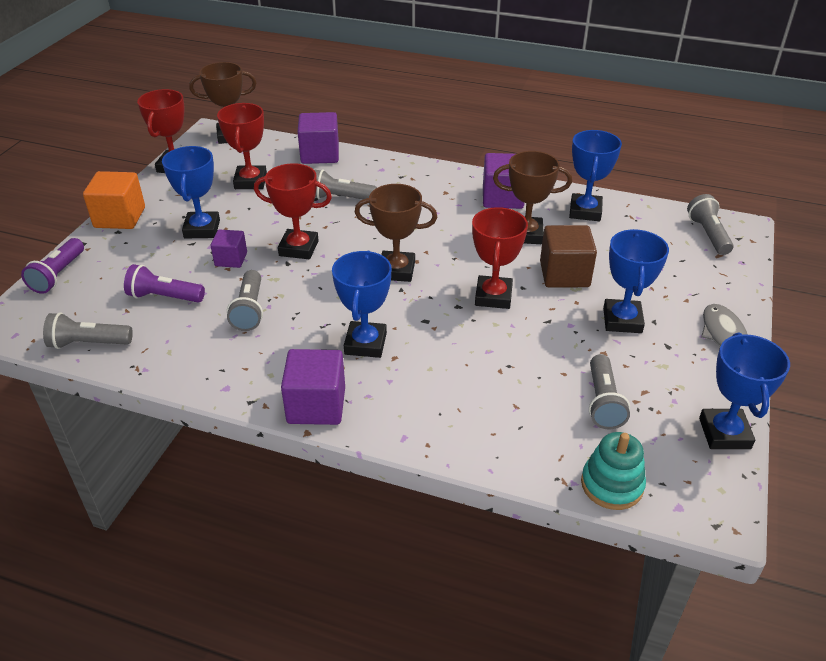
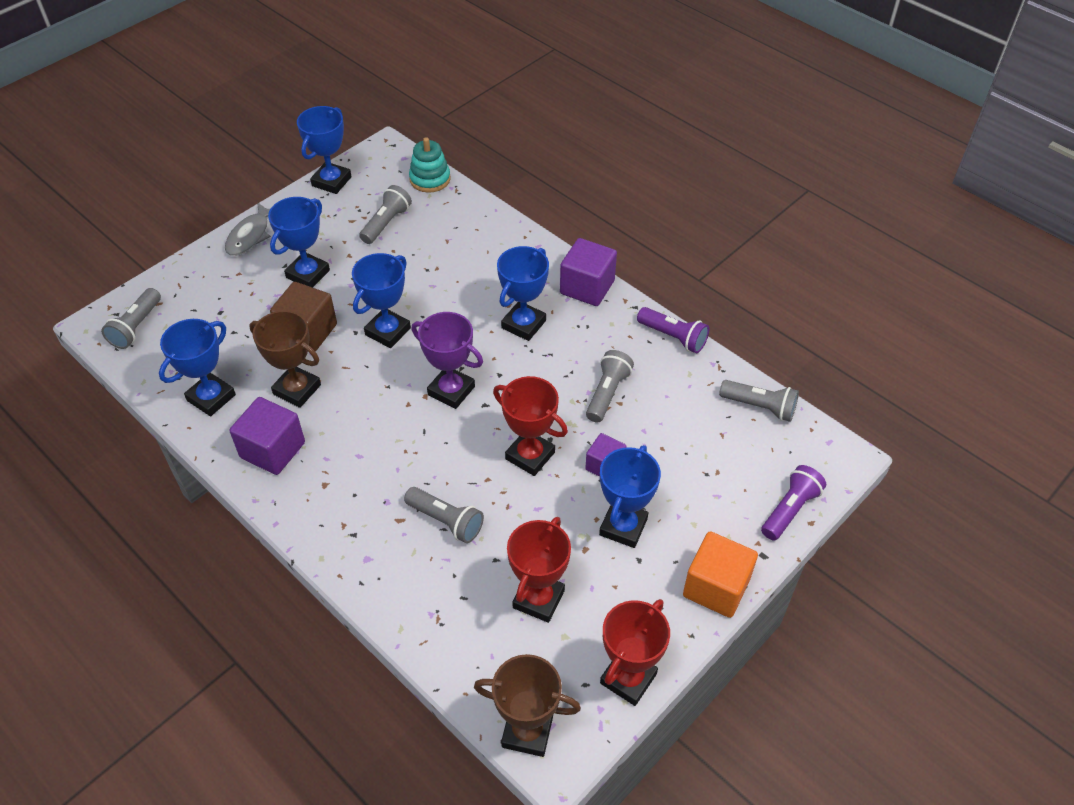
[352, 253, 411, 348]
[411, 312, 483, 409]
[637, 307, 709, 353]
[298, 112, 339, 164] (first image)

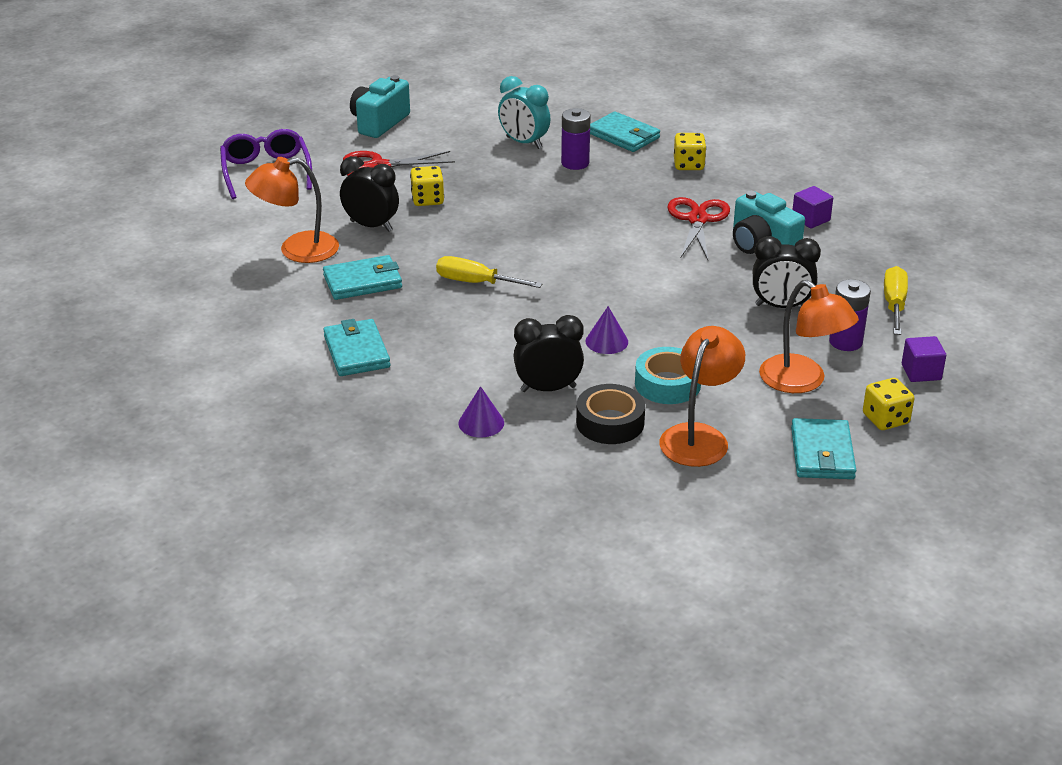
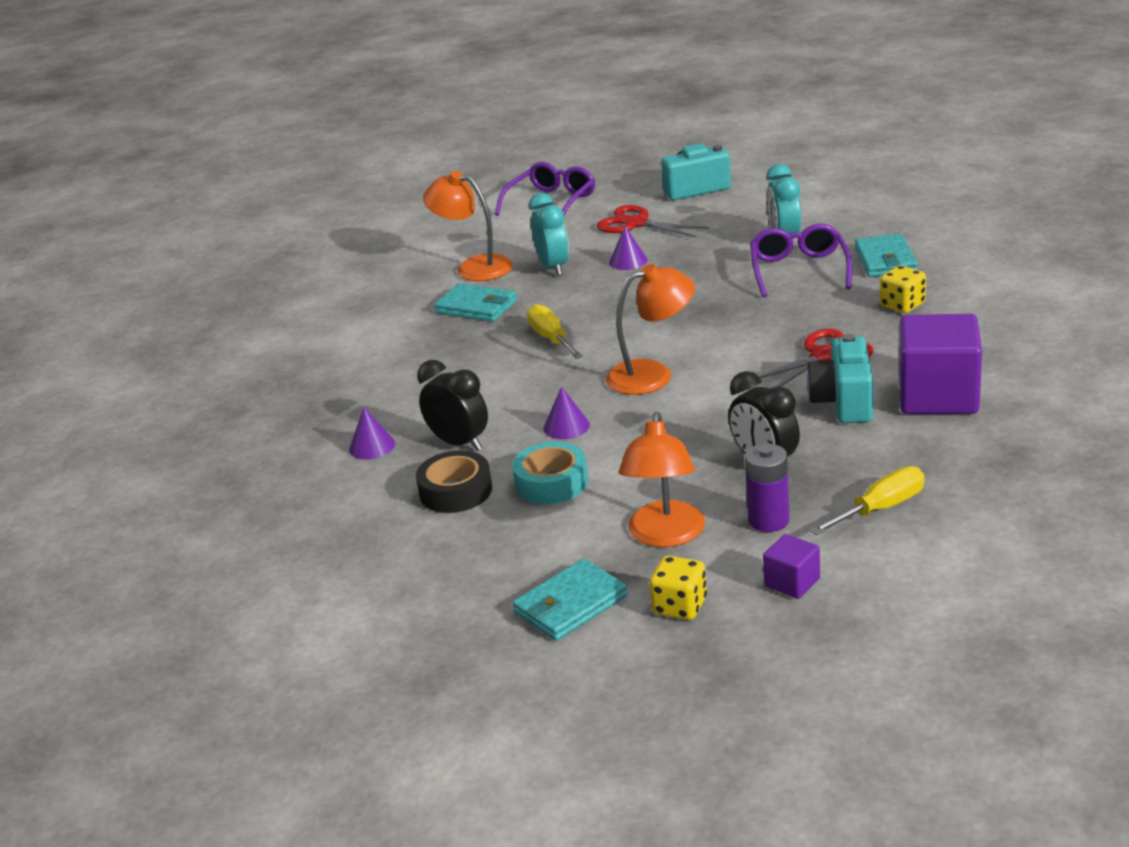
[529, 193, 569, 276]
[606, 264, 695, 395]
[609, 226, 648, 270]
[750, 224, 852, 297]
[899, 314, 982, 414]
[323, 319, 390, 376] (first image)

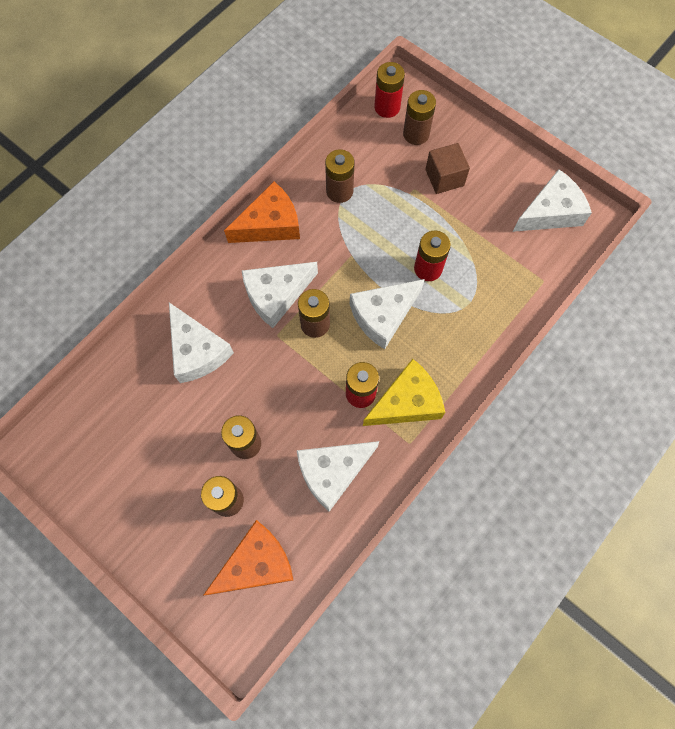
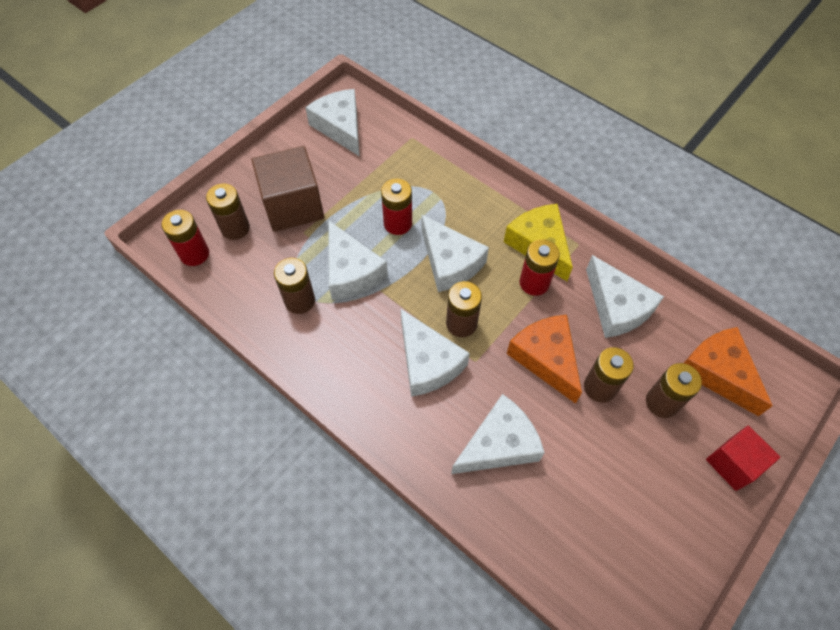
[251, 146, 324, 232]
[328, 220, 388, 300]
[507, 315, 582, 404]
[706, 426, 780, 491]

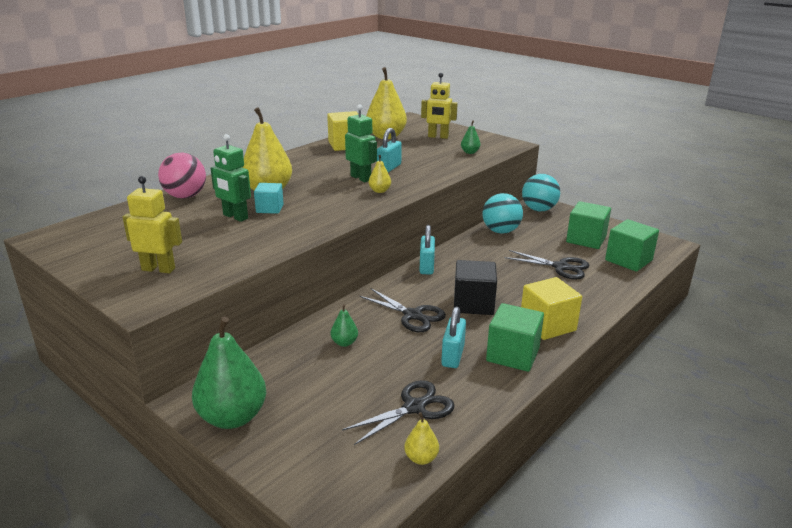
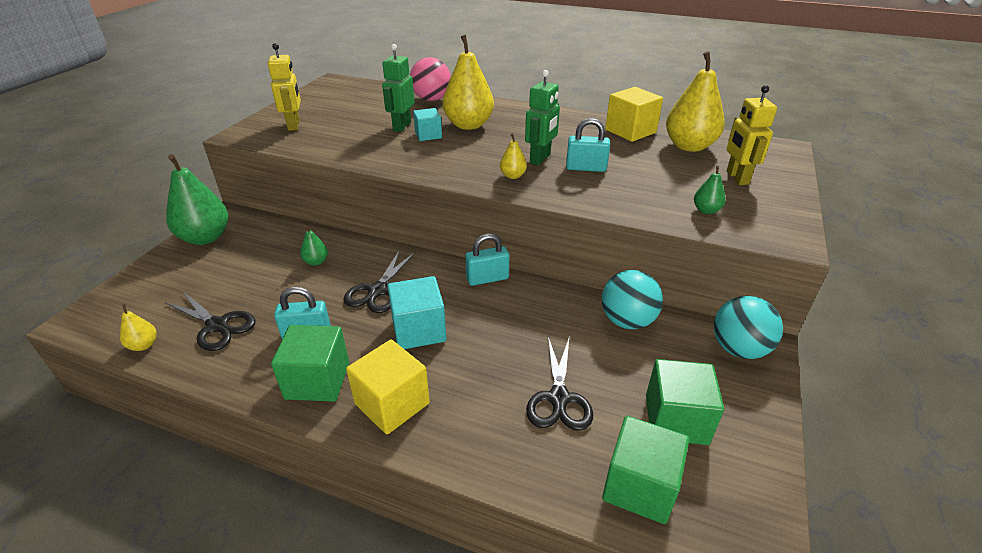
[387, 276, 446, 349]

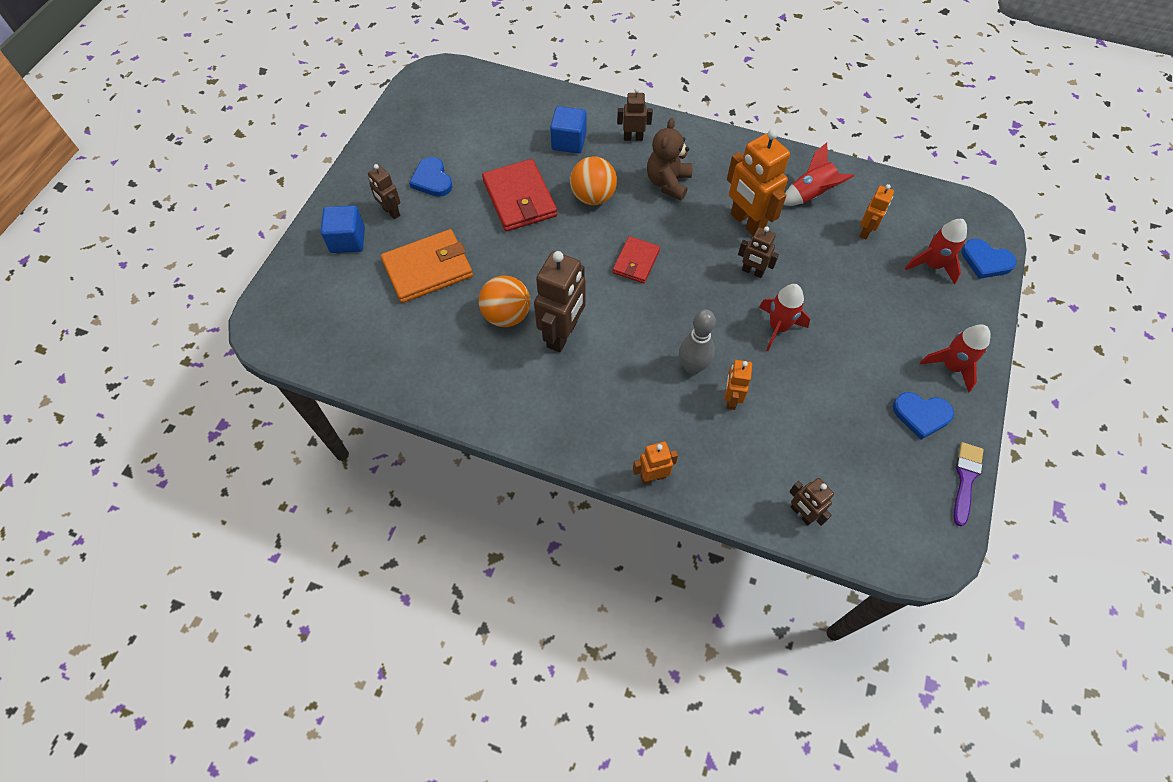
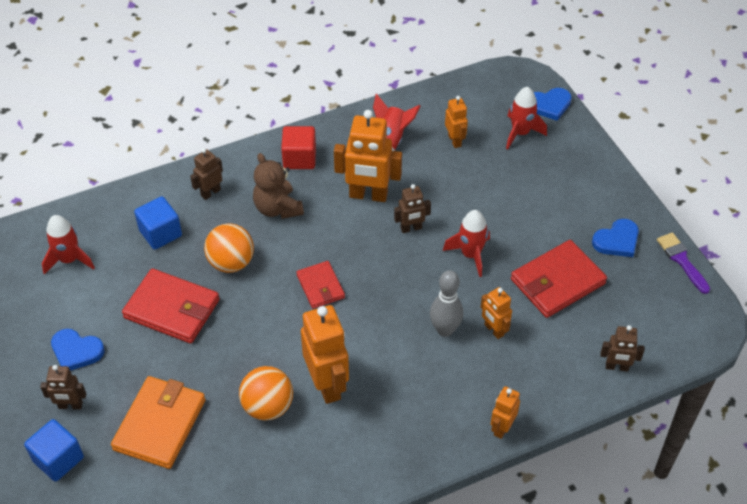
[42, 215, 95, 275]
[281, 126, 316, 169]
[301, 305, 349, 404]
[511, 240, 607, 318]

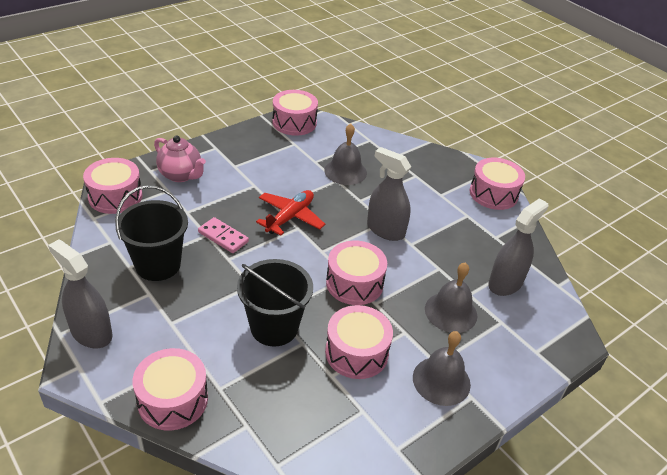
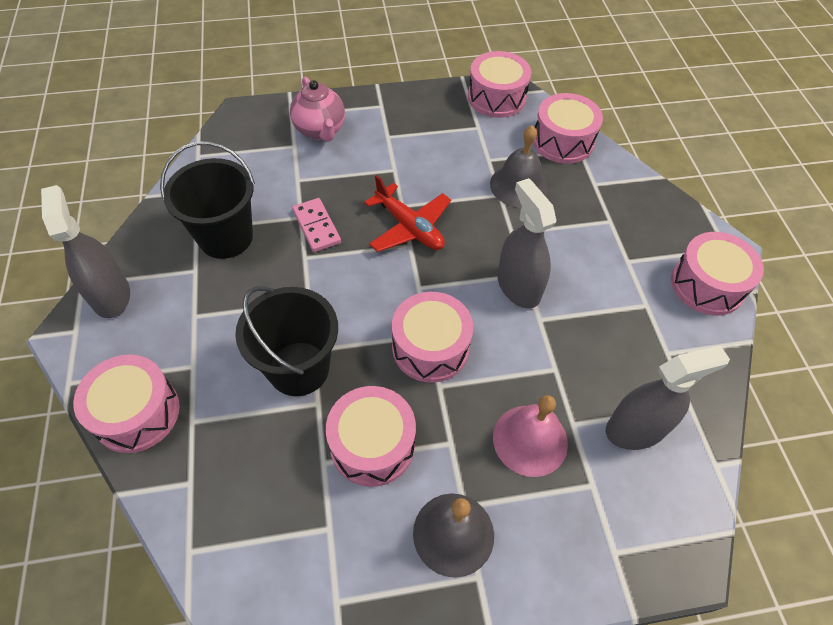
[364, 175, 451, 252]
[493, 395, 568, 477]
[533, 93, 603, 164]

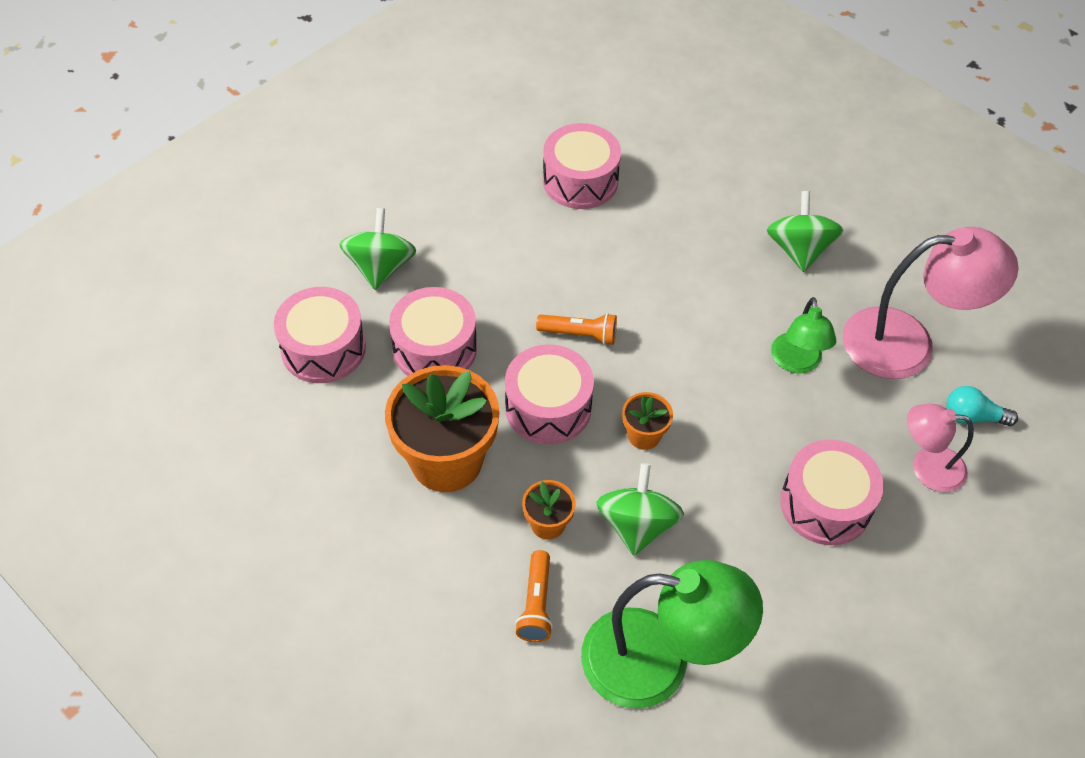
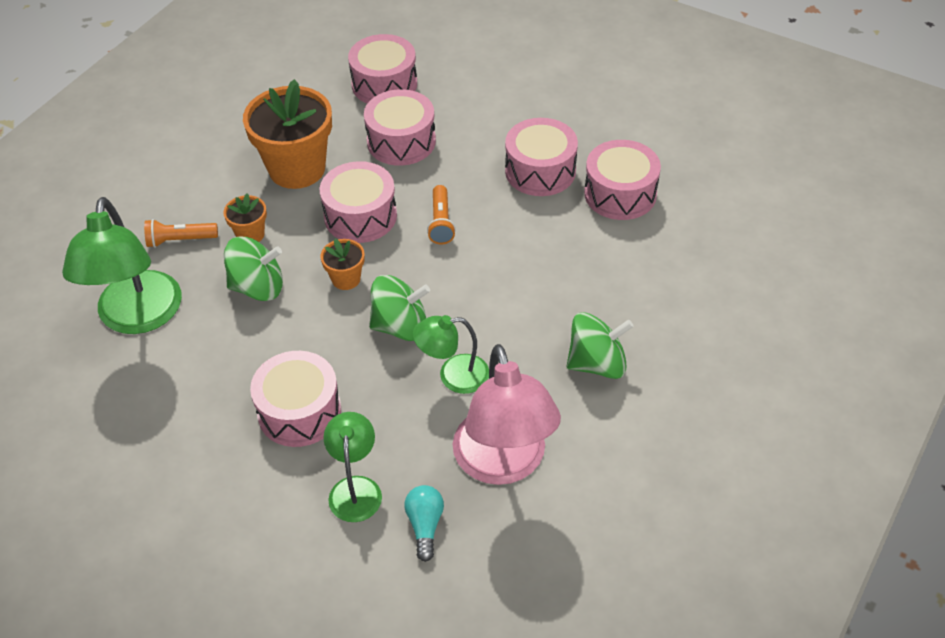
[323, 412, 382, 522]
[369, 275, 430, 341]
[505, 118, 578, 196]

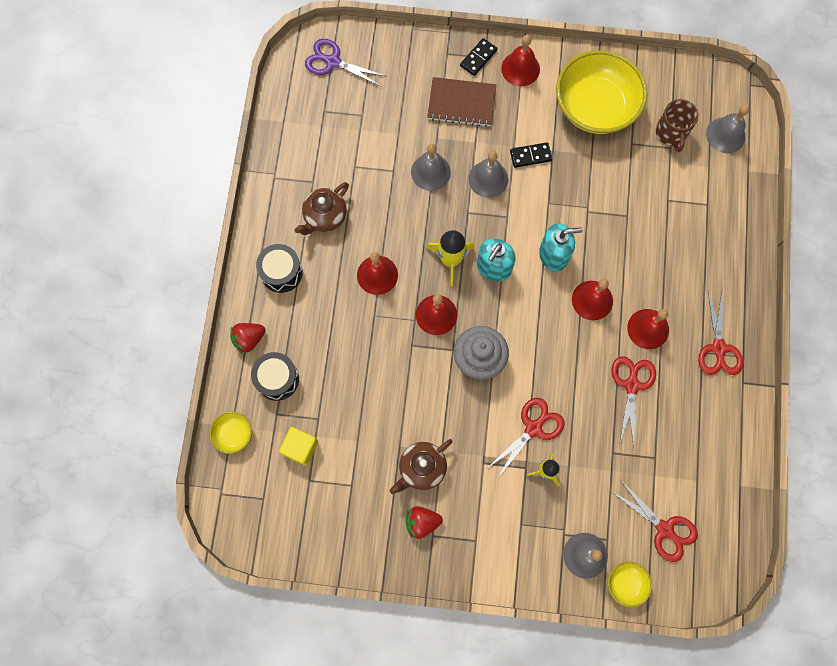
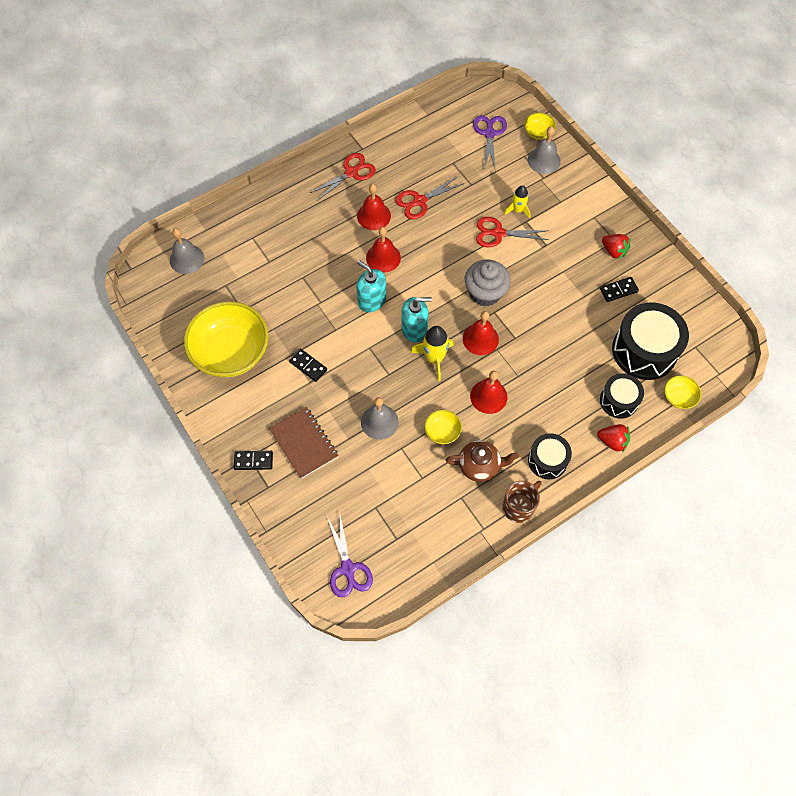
[425, 410, 462, 444]
[473, 115, 507, 169]
[502, 481, 542, 523]
[600, 277, 639, 302]
[612, 303, 689, 380]
[390, 439, 453, 494] (first image)
[468, 151, 508, 198] (first image)
[501, 35, 540, 86] (first image)

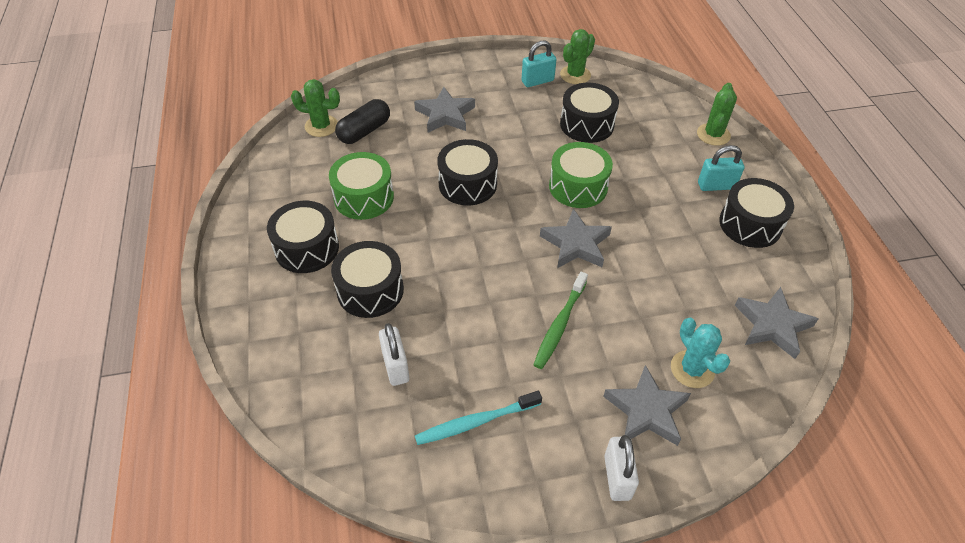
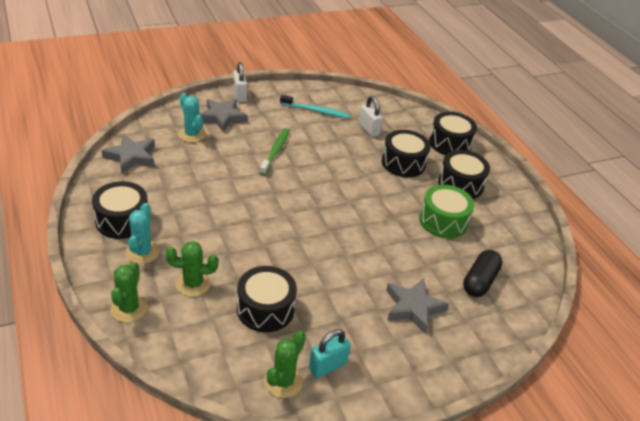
[125, 203, 160, 264]
[165, 241, 218, 297]
[280, 95, 350, 119]
[429, 112, 477, 155]
[540, 209, 612, 268] (first image)
[549, 142, 613, 208] (first image)

